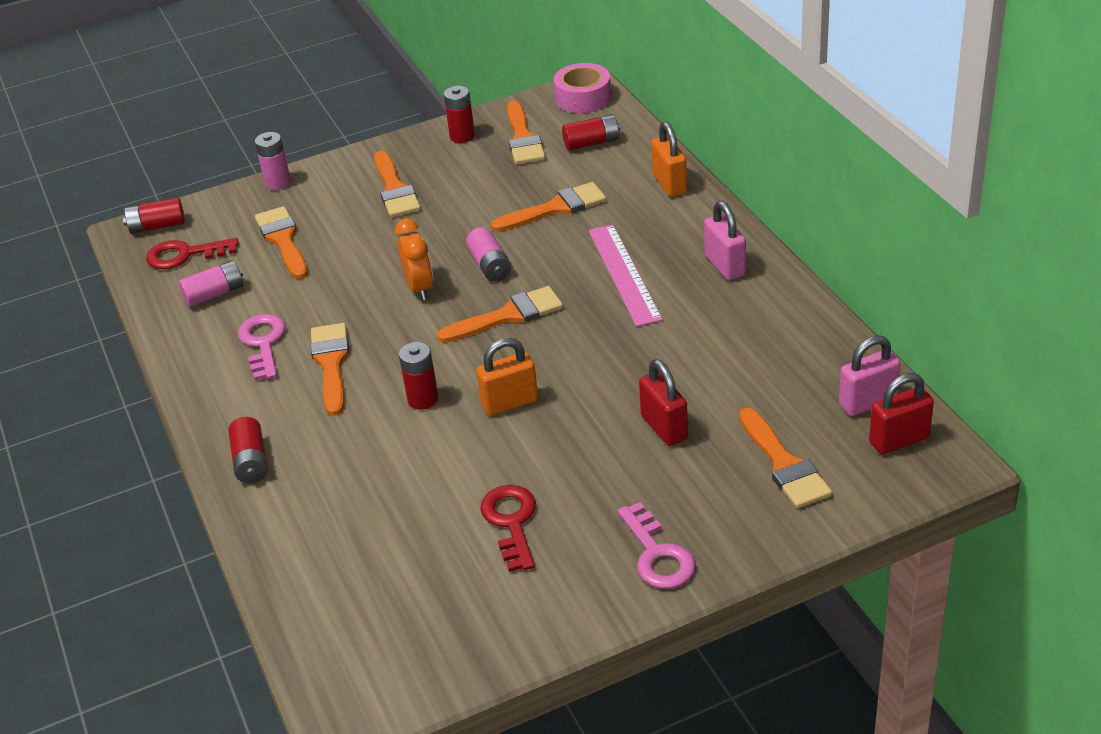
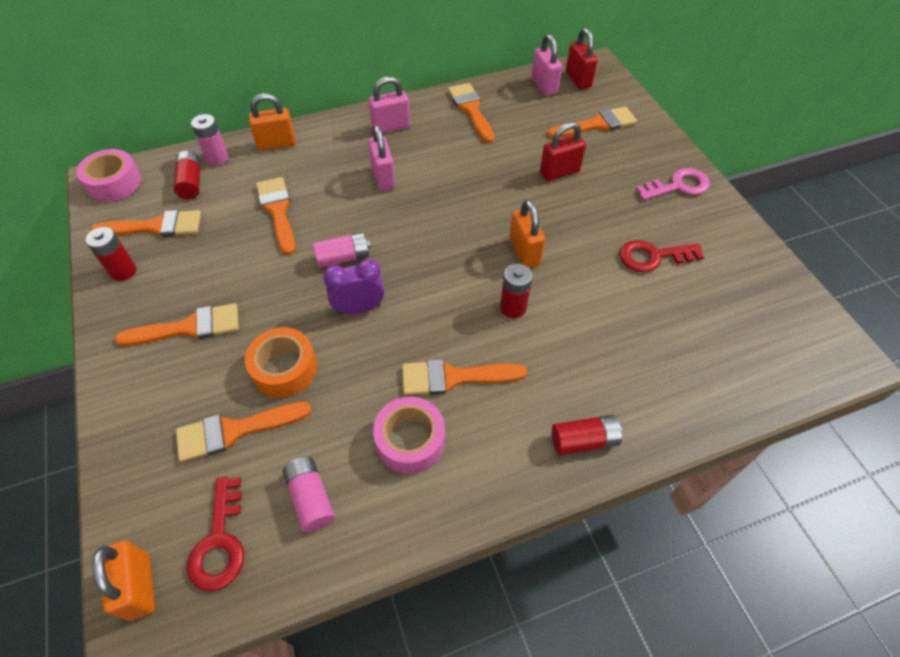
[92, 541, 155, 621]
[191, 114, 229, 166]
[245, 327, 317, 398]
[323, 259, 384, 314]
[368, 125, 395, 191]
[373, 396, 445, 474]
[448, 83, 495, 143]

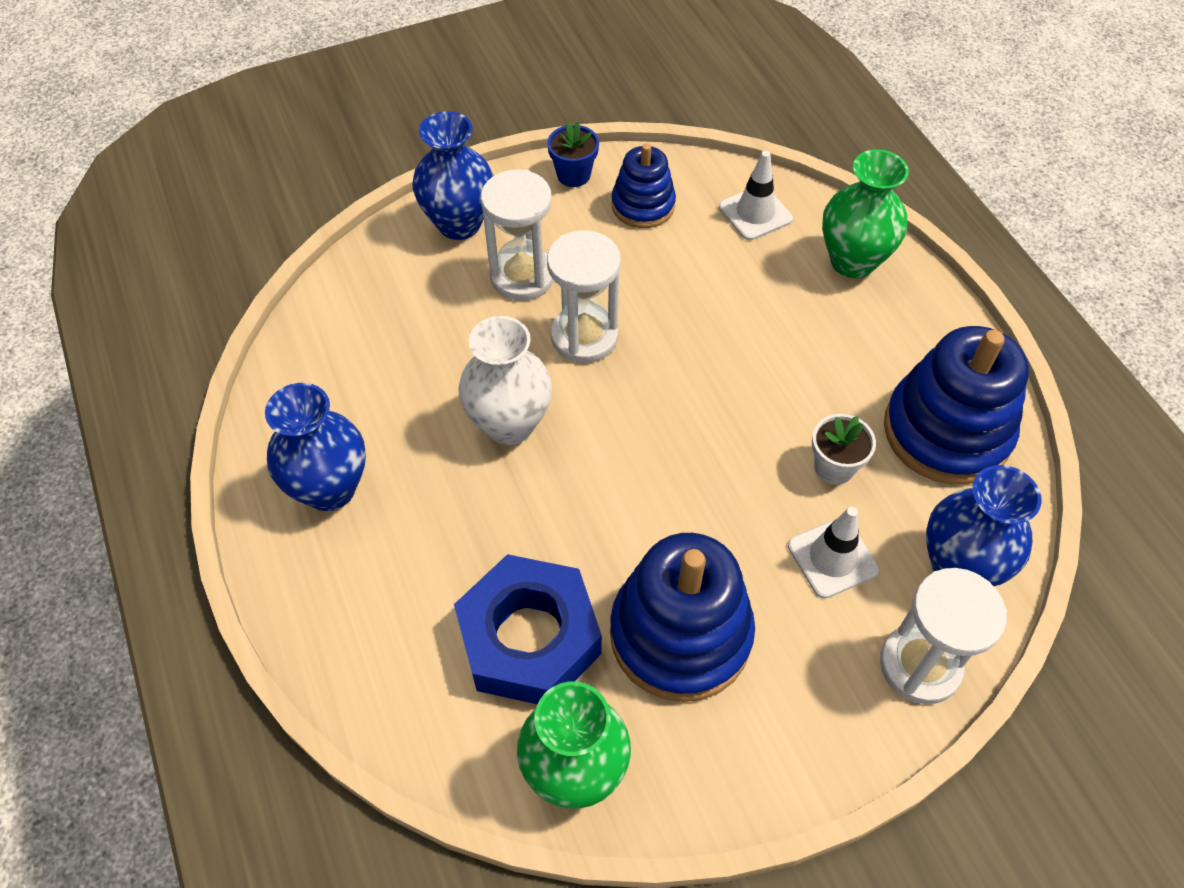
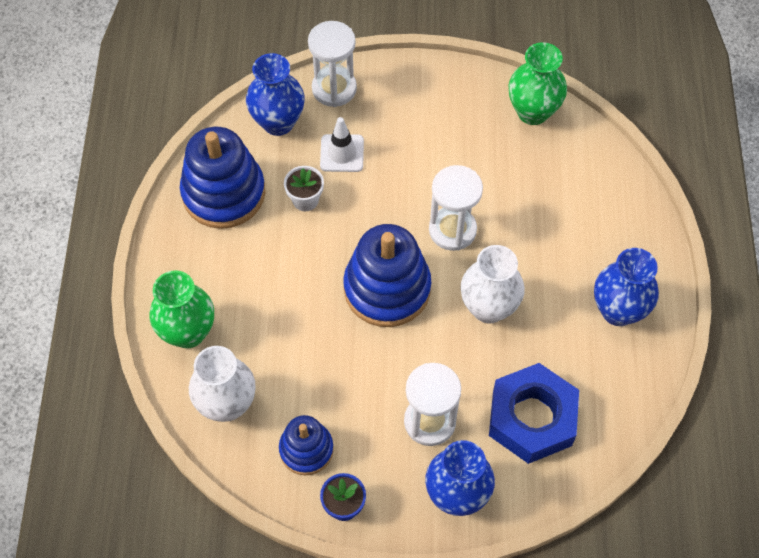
[189, 346, 256, 422]
[343, 224, 431, 327]
[429, 165, 483, 251]
[489, 363, 579, 464]

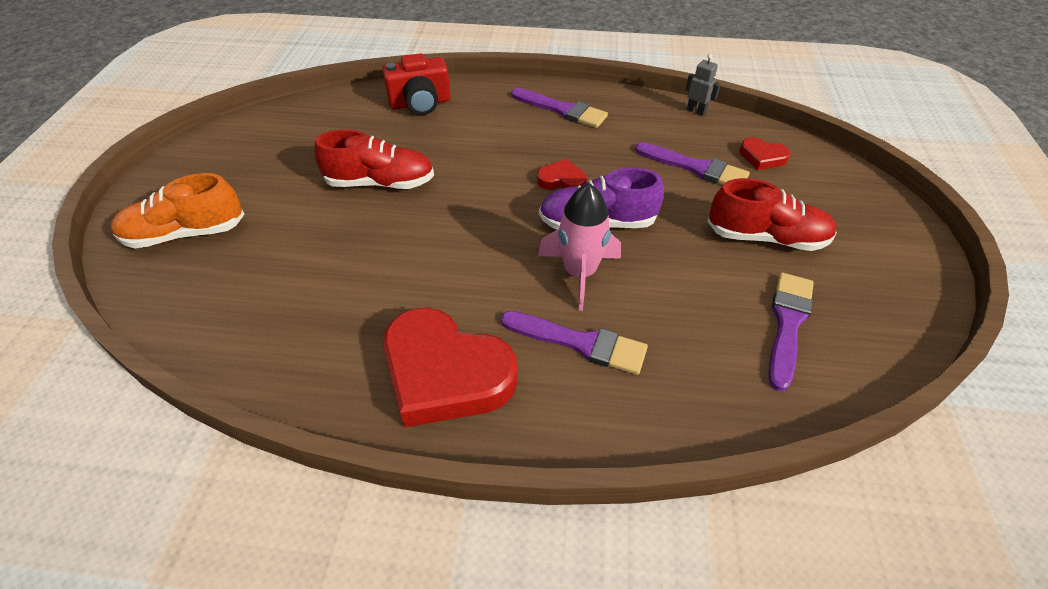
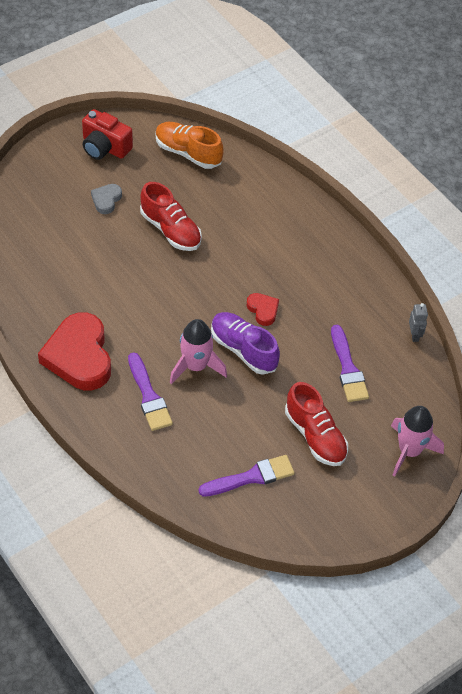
[82, 109, 133, 160]
[91, 184, 122, 214]
[155, 122, 224, 169]
[391, 406, 444, 476]
[511, 88, 608, 128] (first image)
[739, 137, 790, 170] (first image)

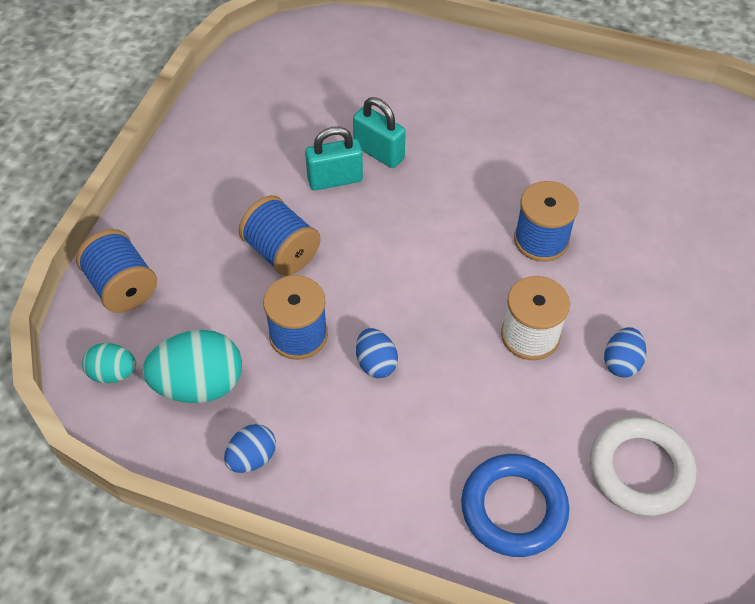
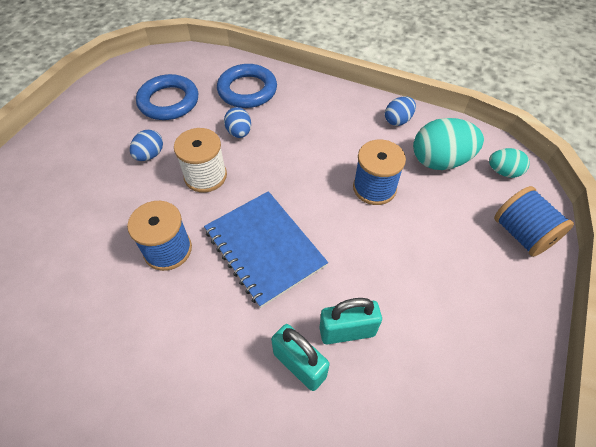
[136, 74, 198, 120]
[204, 191, 328, 308]
[224, 107, 251, 138]
[239, 195, 320, 276] (first image)

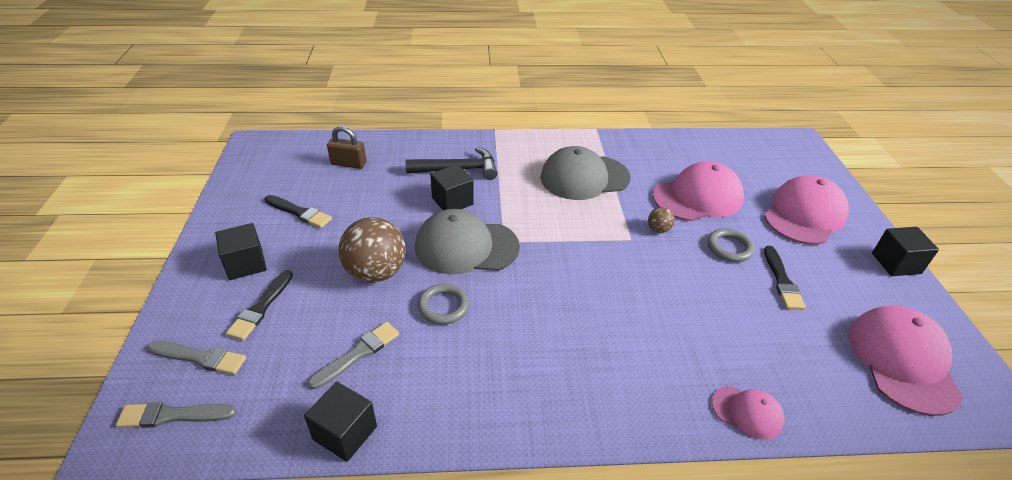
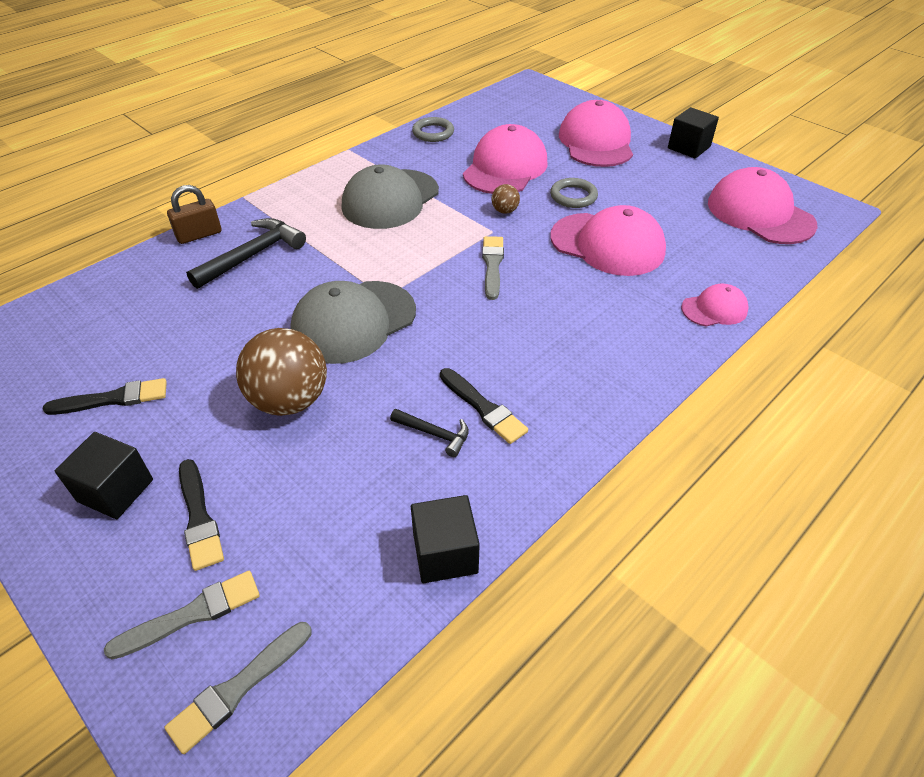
[167, 185, 222, 244]
[390, 409, 469, 457]
[412, 117, 454, 142]
[440, 368, 528, 444]
[482, 236, 504, 300]
[550, 205, 666, 276]
[430, 164, 474, 210] (first image)

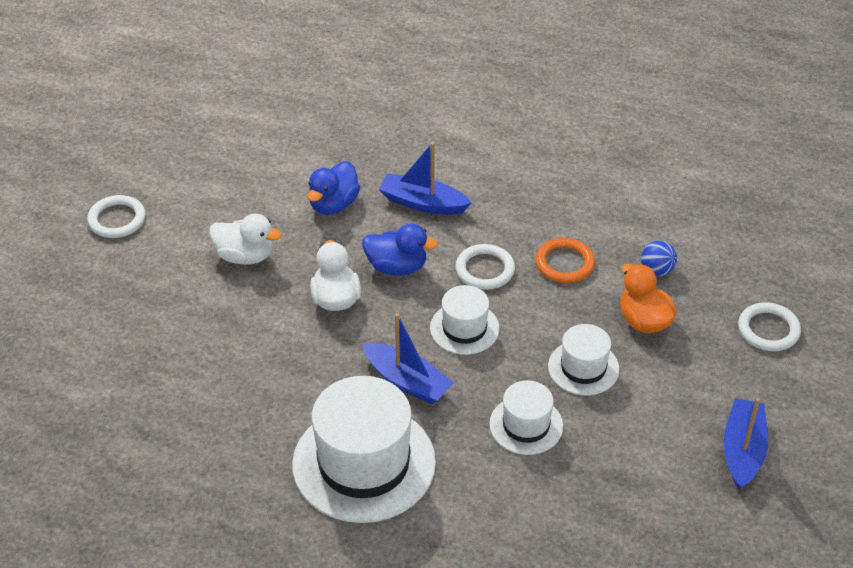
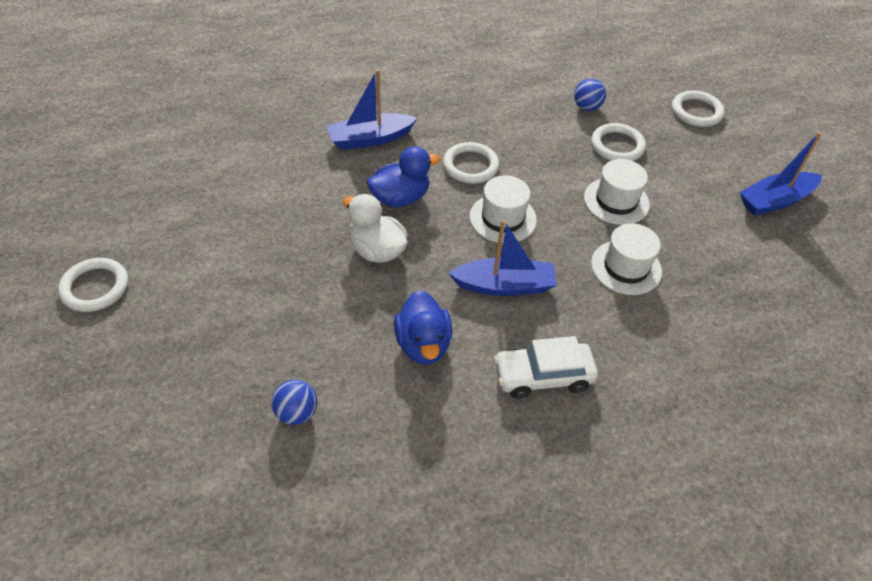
[272, 379, 317, 425]
[394, 290, 452, 364]
[494, 336, 598, 399]
[591, 123, 646, 161]
[739, 132, 822, 216]
[209, 214, 281, 265] (first image)
[535, 238, 595, 283] (first image)

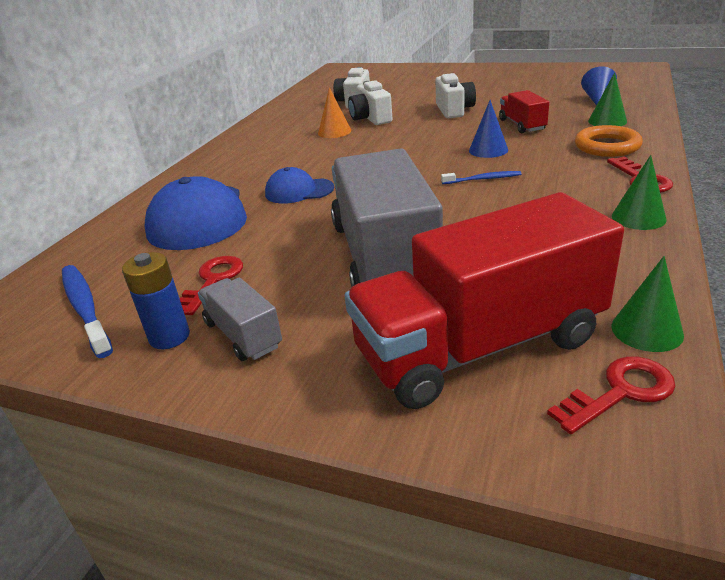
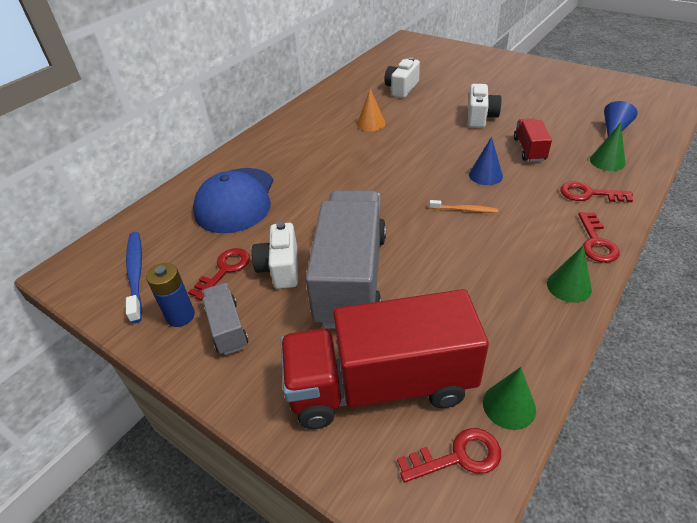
[252, 222, 298, 289]
[429, 200, 498, 213]
[560, 181, 633, 202]
[265, 167, 334, 204] (first image)

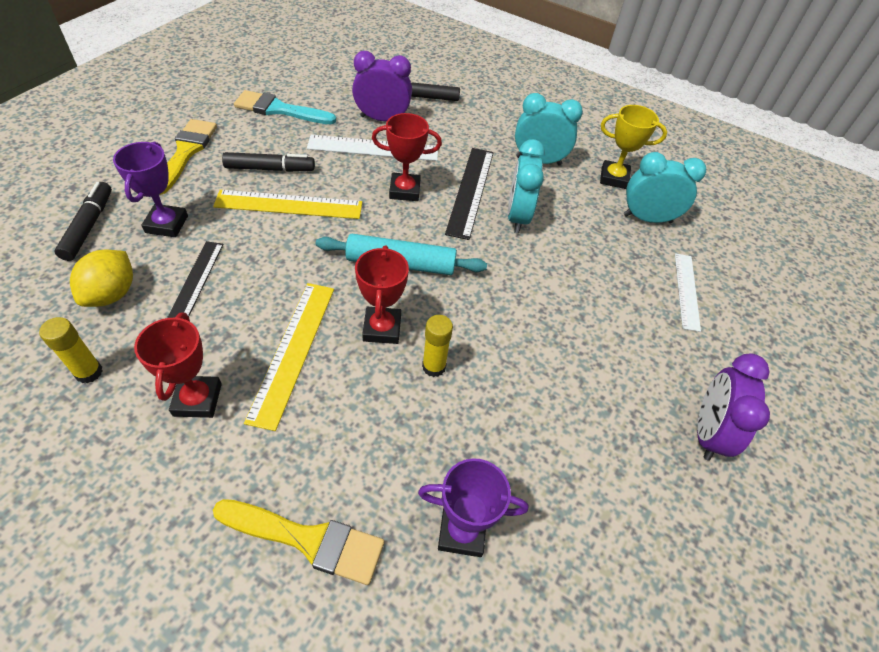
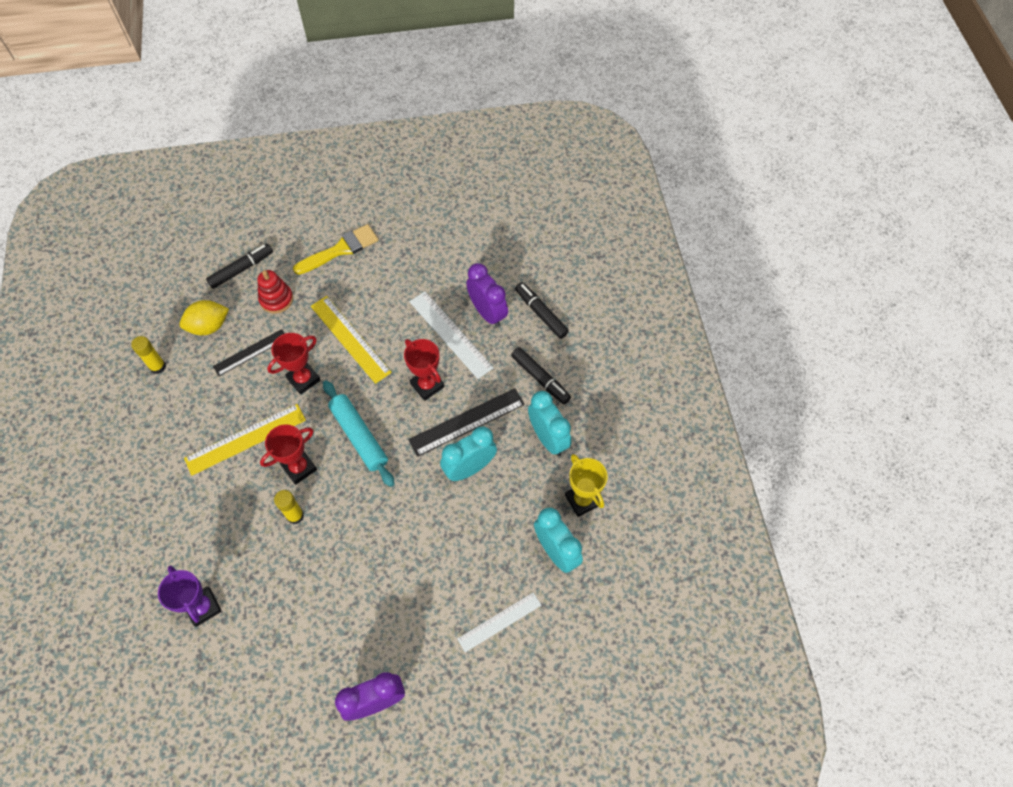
[257, 270, 293, 314]
[267, 333, 321, 394]
[511, 347, 571, 404]
[213, 499, 384, 585] (first image)
[234, 90, 336, 124] (first image)

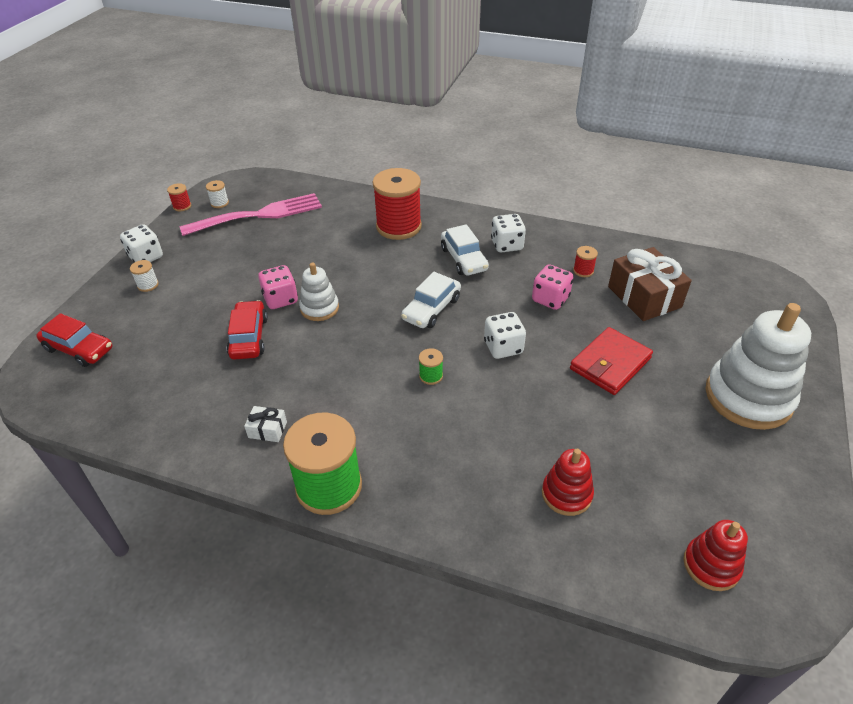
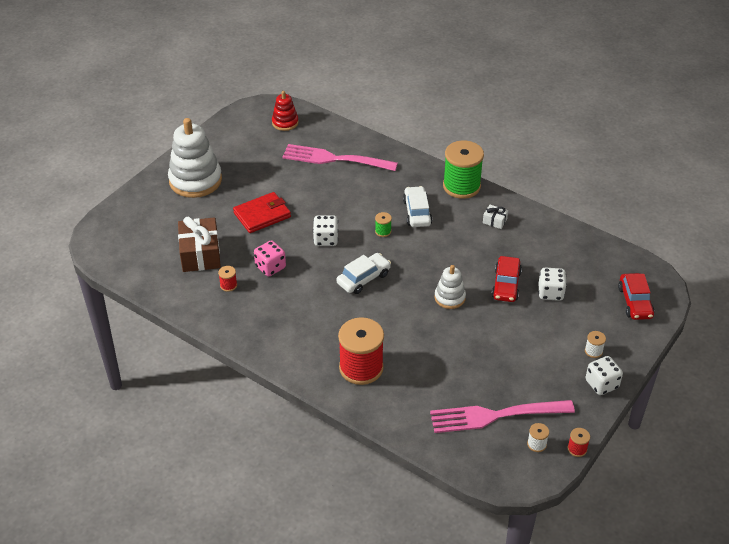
[283, 144, 398, 171]
[403, 186, 432, 227]
[538, 268, 567, 301]
[618, 273, 654, 320]
[258, 265, 298, 309] (first image)

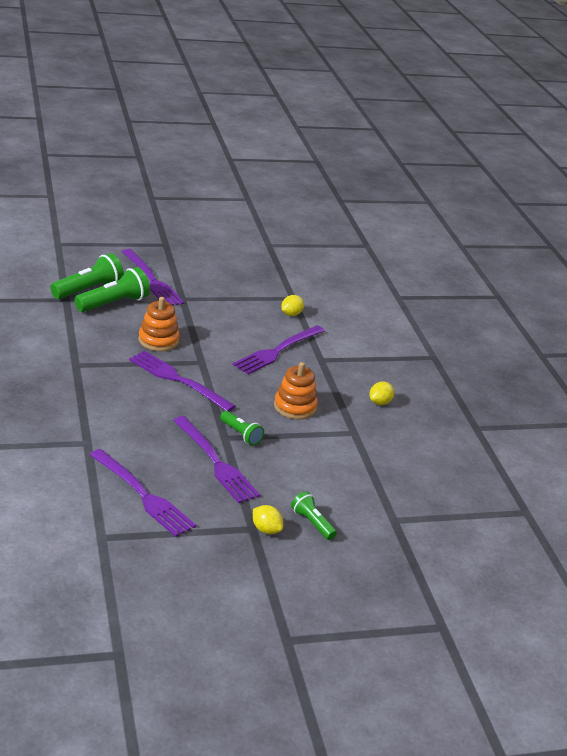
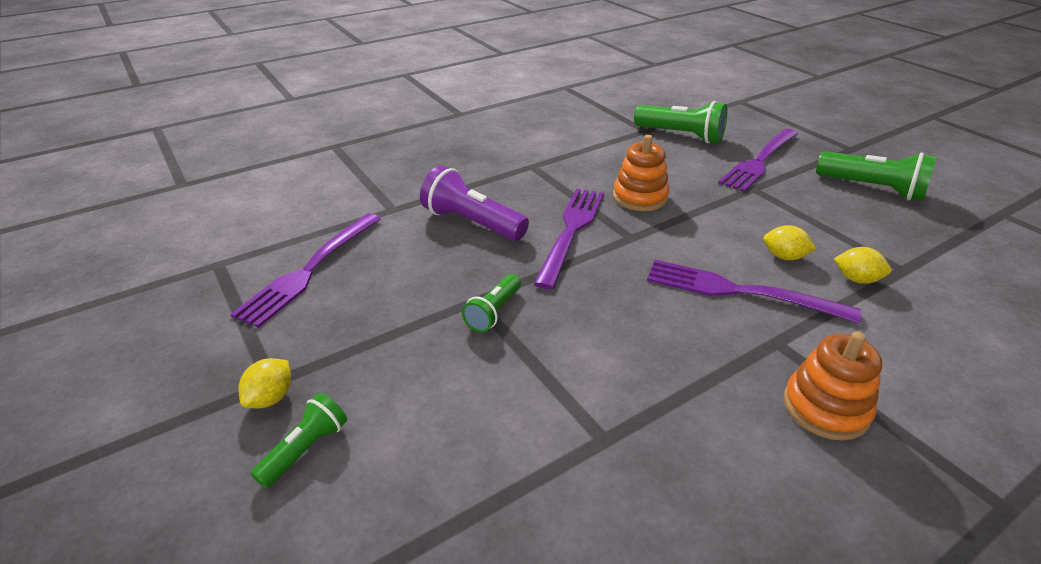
[420, 165, 529, 241]
[763, 225, 817, 260]
[784, 331, 882, 441]
[816, 151, 937, 201]
[173, 416, 260, 503] (first image)

